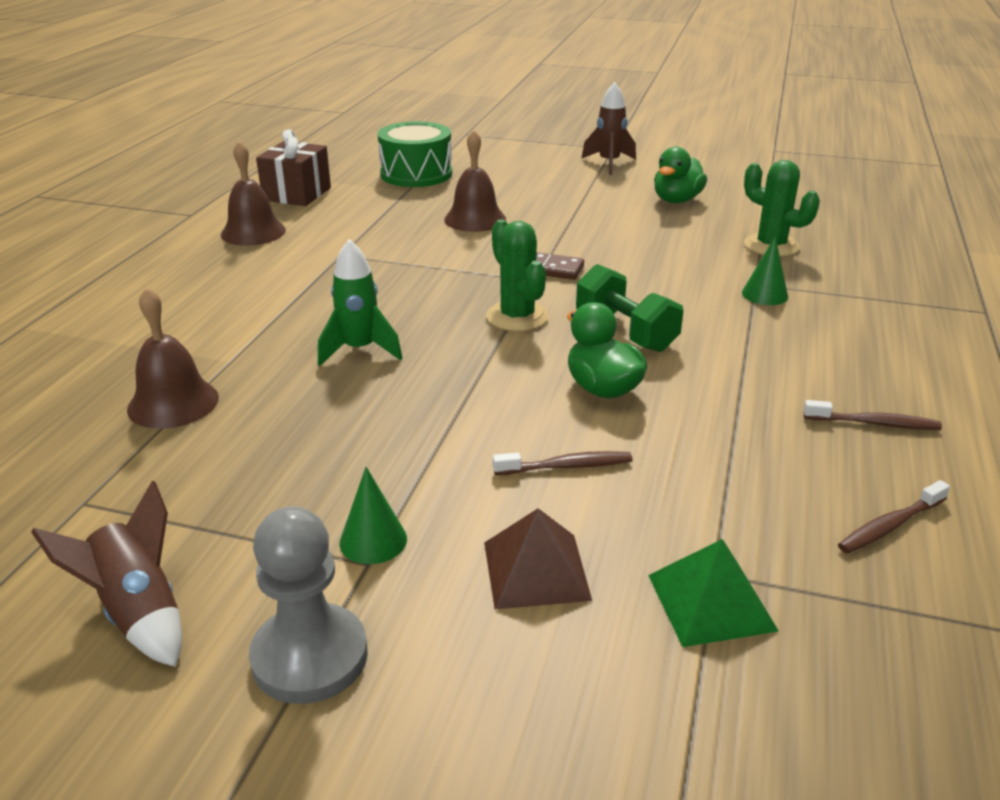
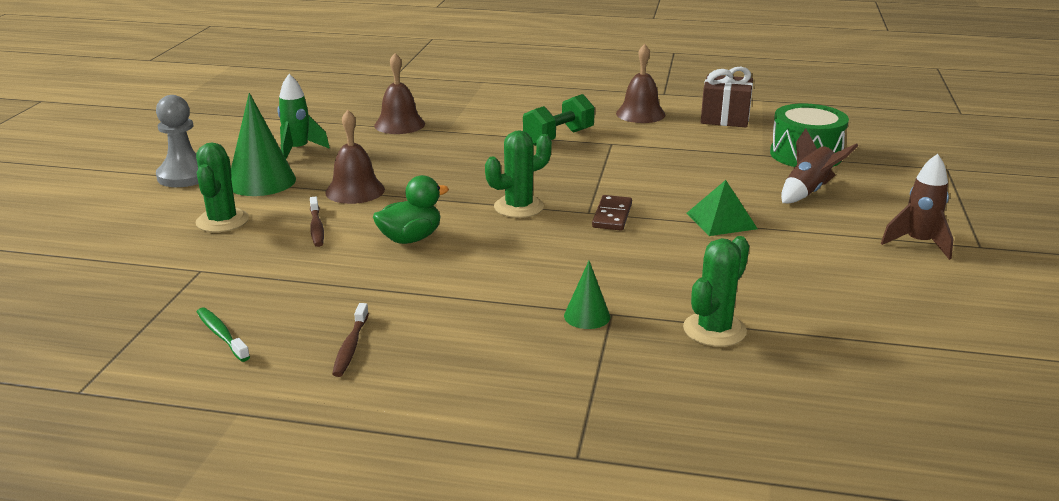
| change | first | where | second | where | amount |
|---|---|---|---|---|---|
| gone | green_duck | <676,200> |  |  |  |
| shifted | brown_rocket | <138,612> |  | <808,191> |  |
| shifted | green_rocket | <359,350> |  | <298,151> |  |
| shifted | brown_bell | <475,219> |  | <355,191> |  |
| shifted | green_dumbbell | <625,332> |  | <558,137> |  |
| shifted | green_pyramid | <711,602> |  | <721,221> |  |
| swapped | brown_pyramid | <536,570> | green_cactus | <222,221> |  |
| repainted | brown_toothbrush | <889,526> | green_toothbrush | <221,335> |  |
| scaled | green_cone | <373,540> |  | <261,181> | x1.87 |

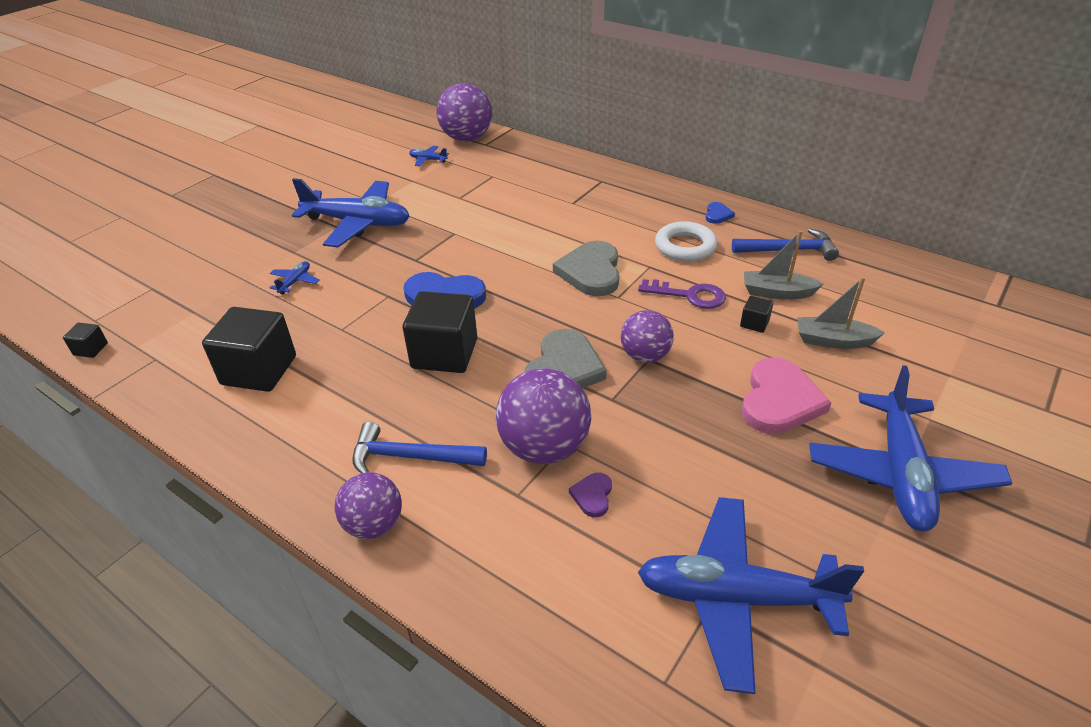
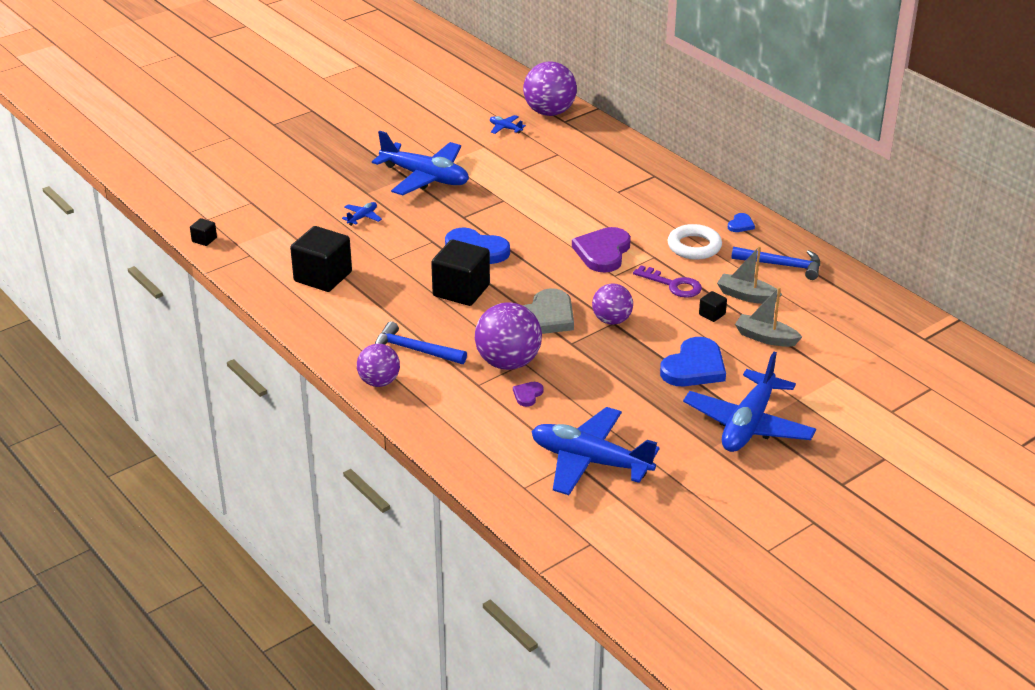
| change | first | where | second | where | amount |
|---|---|---|---|---|---|
| repainted | grey_heart | <591,272> | purple_heart | <603,252> |  |
| repainted | pink_heart | <779,400> | blue_heart | <694,367> |  |

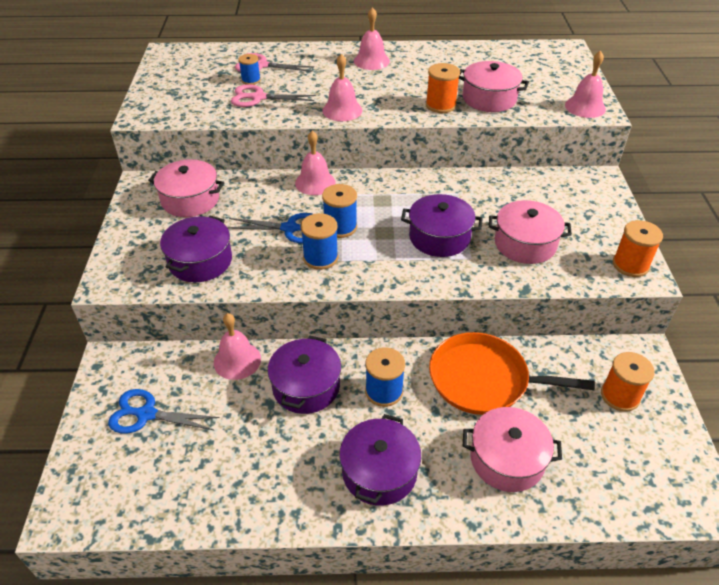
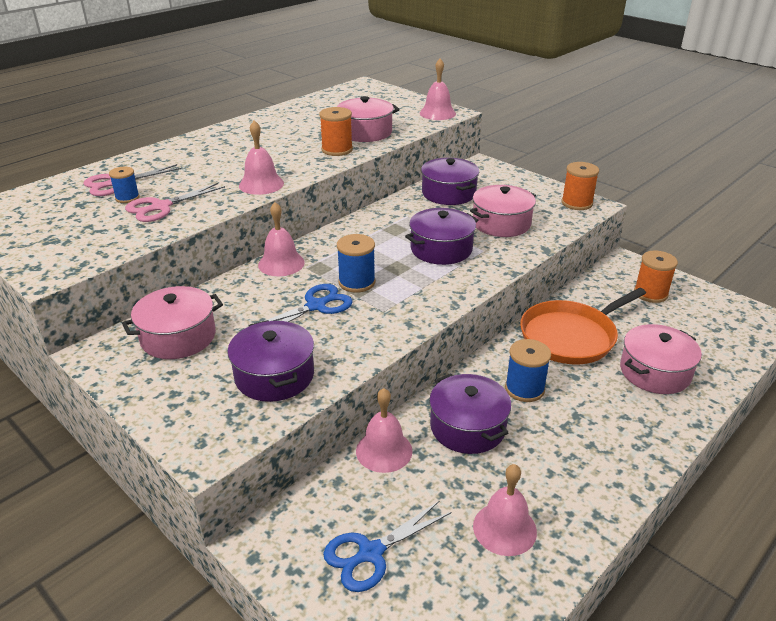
| change | first | where | second | where | amount |
|---|---|---|---|---|---|
| gone | blue_spool | <320,258> |  |  |  |
| shifted | purple_pot | <379,472> |  | <448,193> |  |
| shifted | pink_bell | <371,61> |  | <504,528> |  |

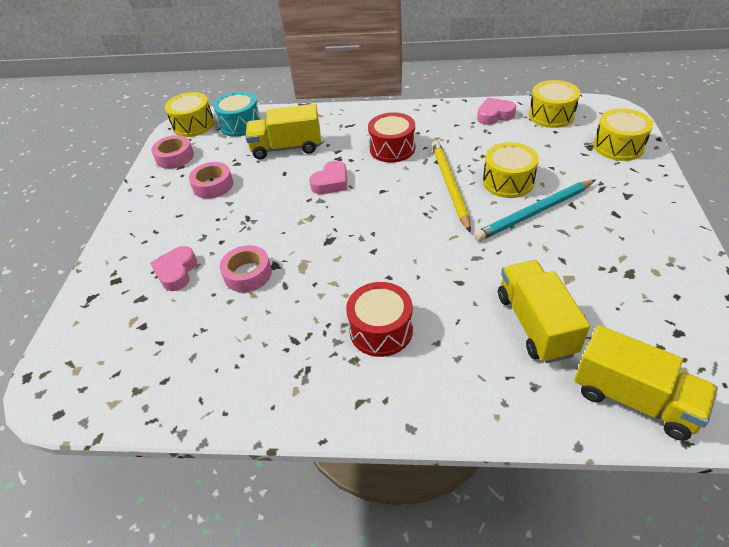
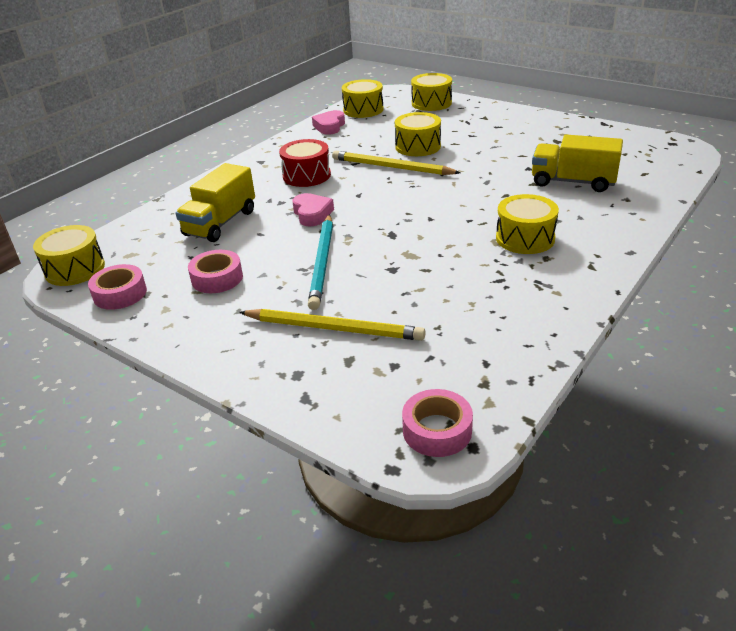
| change | first | where | second | where | amount |
|---|---|---|---|---|---|
| gone | turquoise_drum | <240,124> |  |  |  |
| gone | yellow_truck | <634,399> |  |  |  |
| shifted | pink_tape | <248,274> |  | <437,430> |  |
| shifted | turquoise_pencil | <534,213> |  | <322,263> |  |
| swapped | pink_heart | <176,272> | yellow_pencil | <334,328> |  |
| repainted | red_drum | <381,330> | yellow_drum | <525,238> |  |

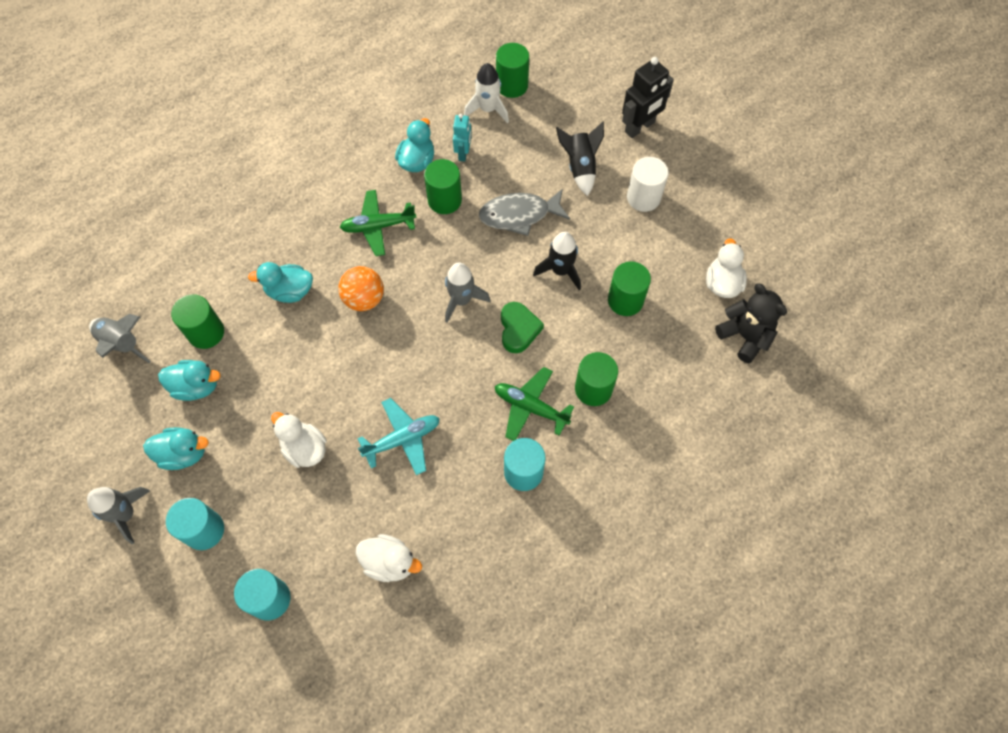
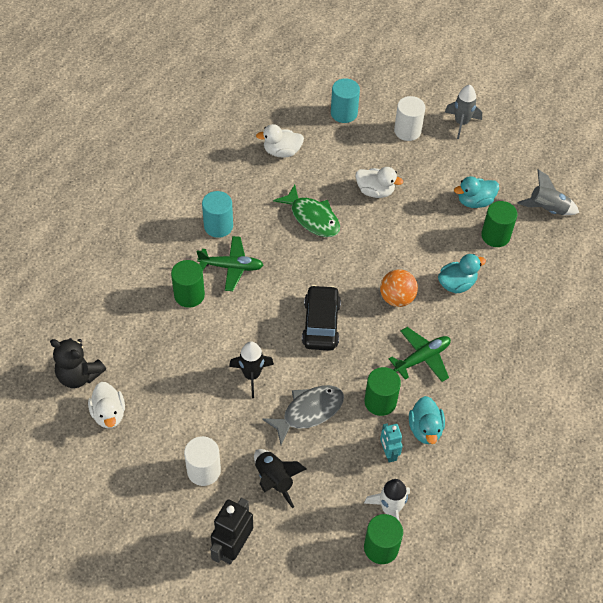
| change | first | where | second | where | amount |
|---|---|---|---|---|---|
| gone | turquoise_duck | <183,453> |  |  |  |
| gone | green_heart | <518,329> |  |  |  |
| gone | green_cylinder | <625,300> |  |  |  |
| swapped | turquoise_plane | <402,439> | green_fish | <312,218> |  |
| swapped | grey_rocket | <461,300> | black_car | <321,323> |  |
| repainted | turquoise_cylinder | <204,530> | white_cylinder | <407,131> |  |

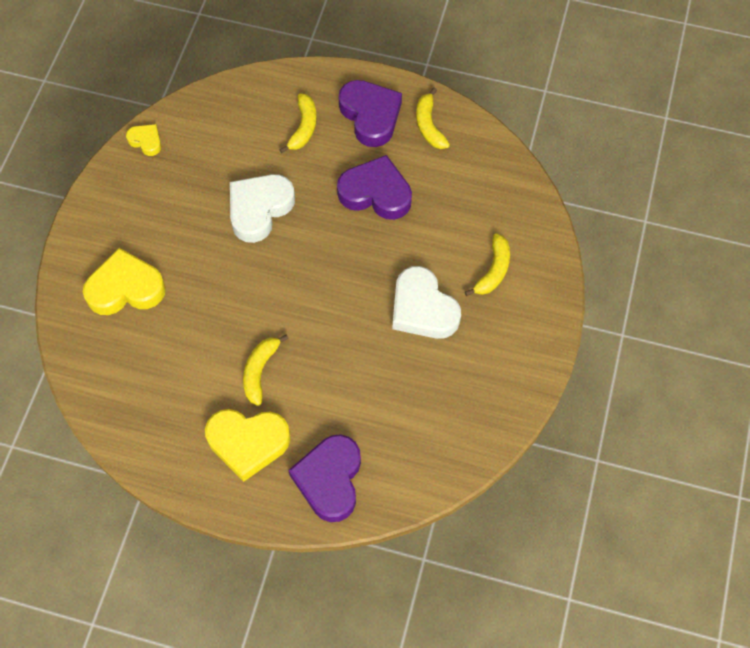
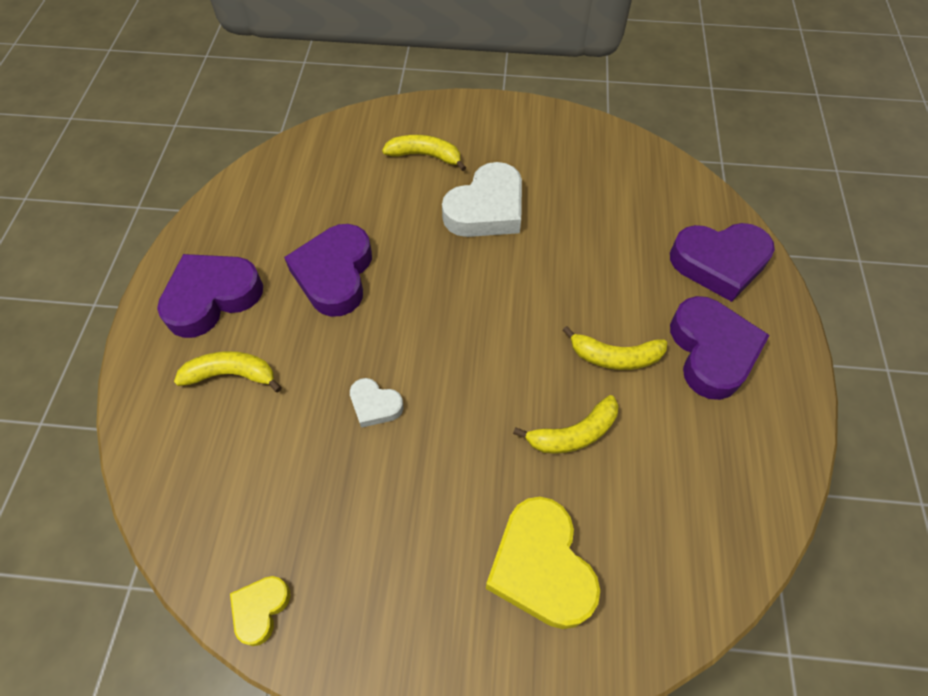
| change | first | where | second | where | amount |
|---|---|---|---|---|---|
| shifted | yellow_banana | <429,125> |  | <573,434> |  |
| repainted | yellow_heart | <248,443> | purple_heart | <711,351> |  |
| scaled | white_heart | <259,209> |  | <375,405> | x0.51 |

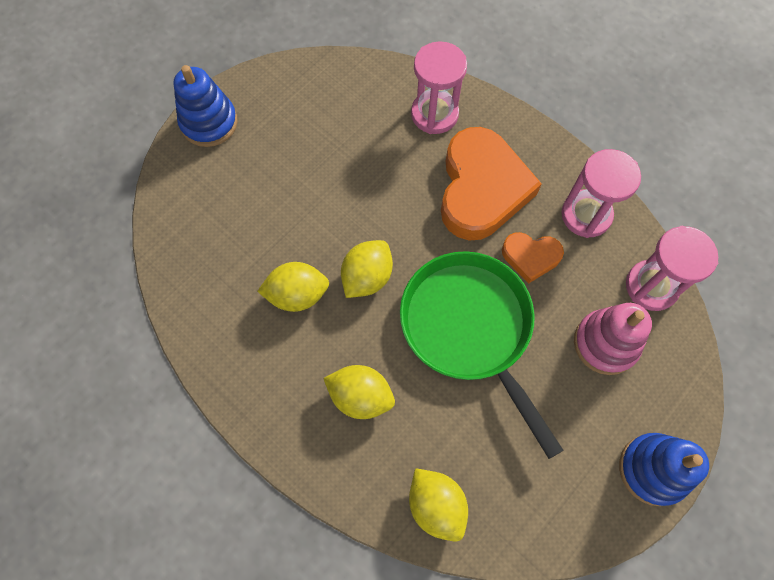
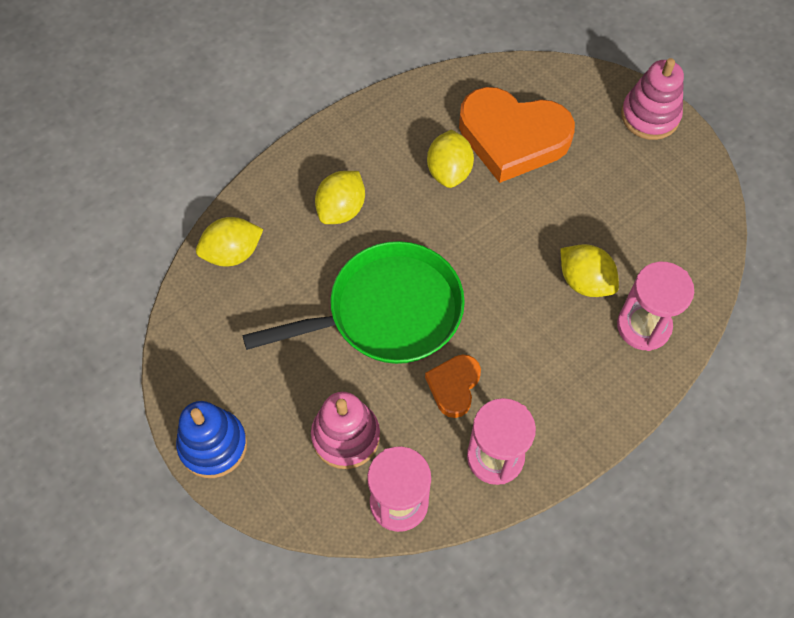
| change | first | where | second | where | amount |
|---|---|---|---|---|---|
| shifted | yellow_lemon | <367,277> |  | <585,281> |  |
| shifted | orange_heart | <481,189> |  | <512,138> |  |
| repainted | blue_stacking_toy | <209,123> | pink_stacking_toy | <650,116> |  |

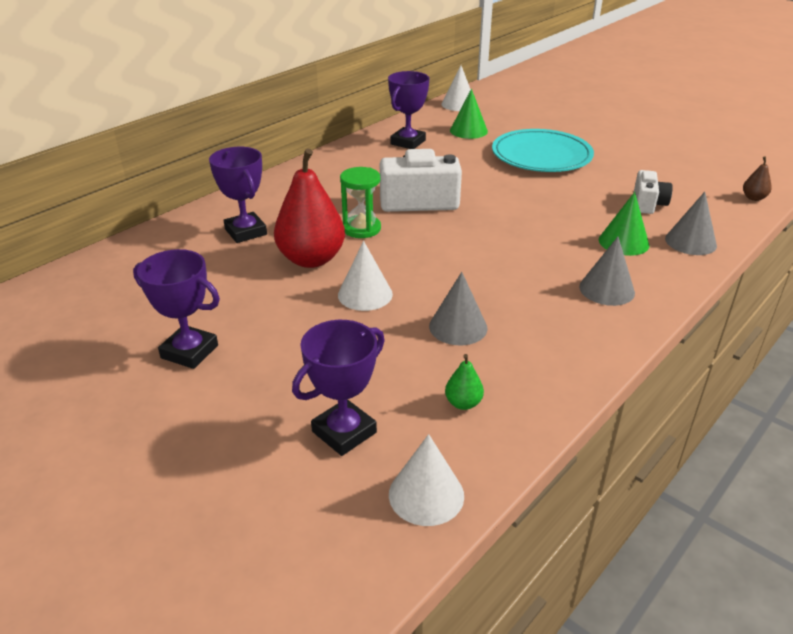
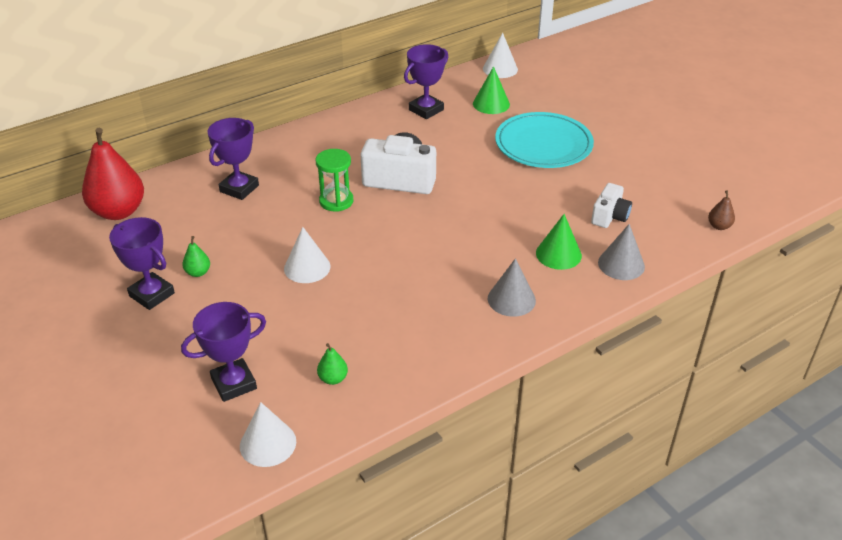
| change | first | where | second | where | amount |
|---|---|---|---|---|---|
| gone | grey_cone | <458,327> |  |  |  |
| new |  |  | green_pear | <198,272> |  |
| shifted | red_pear | <311,259> |  | <118,211> |  |
| rotated | purple_trophy | <245,232> |  | <239,188> | 45 degrees clockwise |

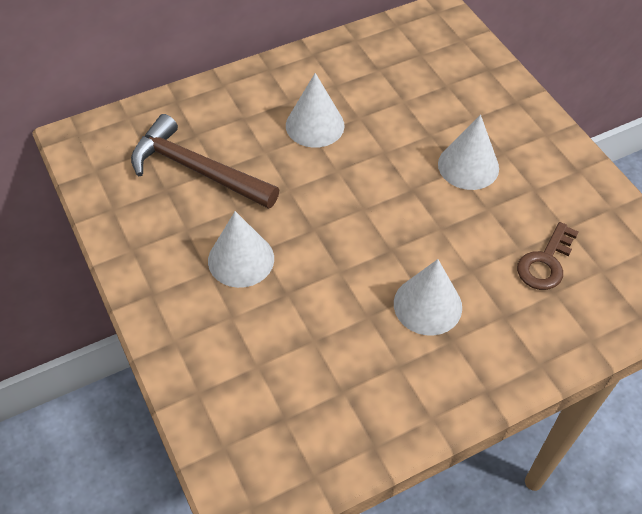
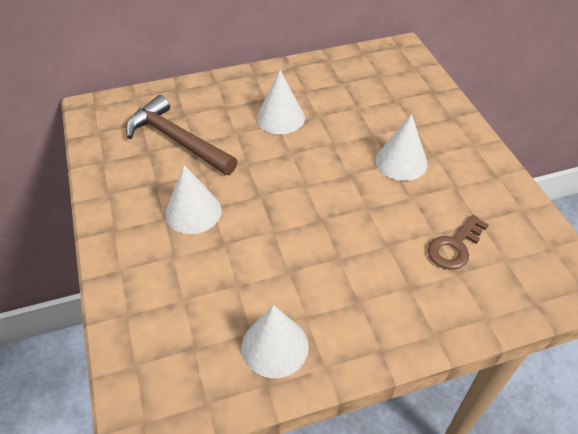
| change | first | where | second | where | amount |
|---|---|---|---|---|---|
| shifted | white_cone | <427,305> |  | <275,346> |  |

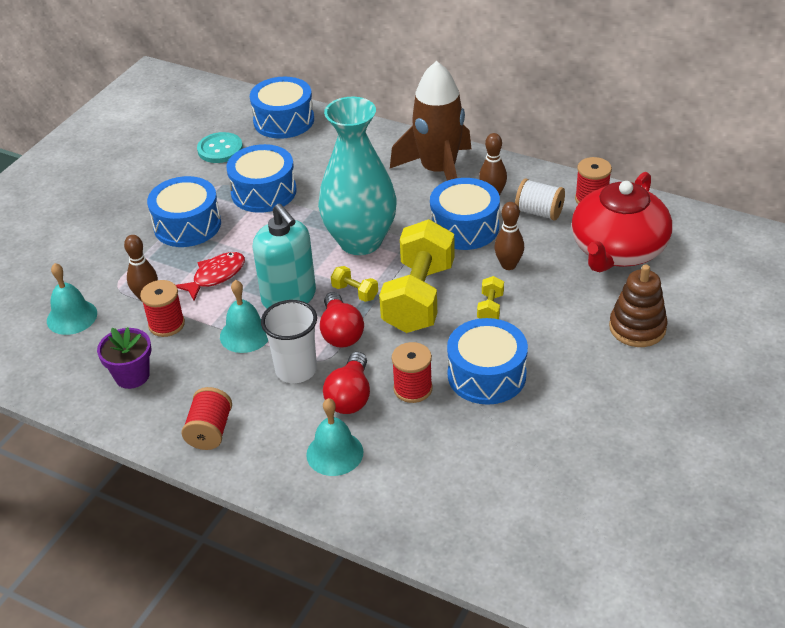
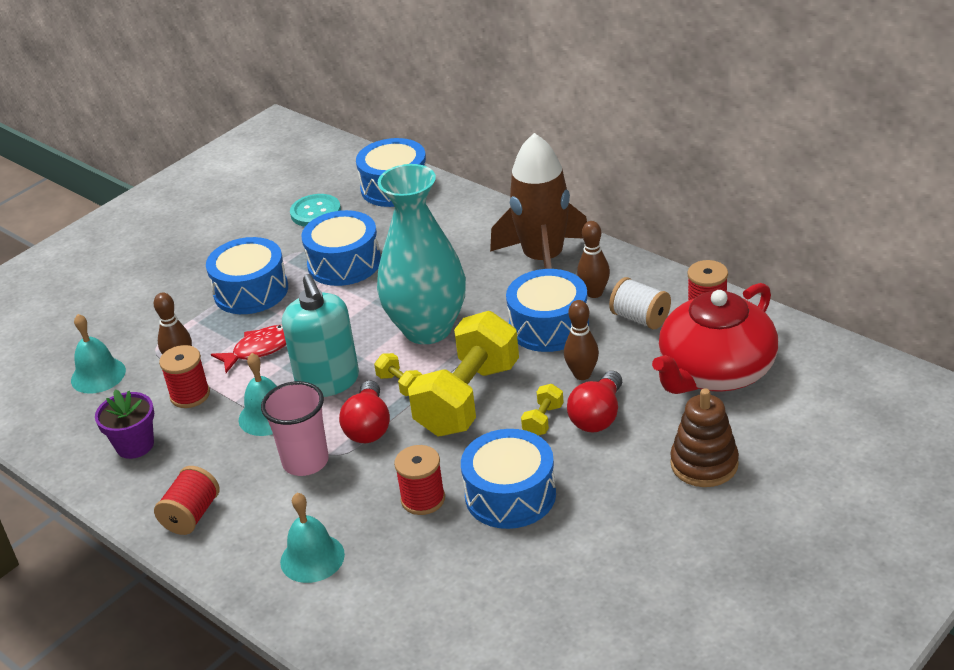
| change | first | where | second | where | amount |
|---|---|---|---|---|---|
| shifted | red_light_bulb | <350,396> |  | <598,416> |  |
| repainted | white_cup | <296,370> | pink_cup | <305,462> |  |

